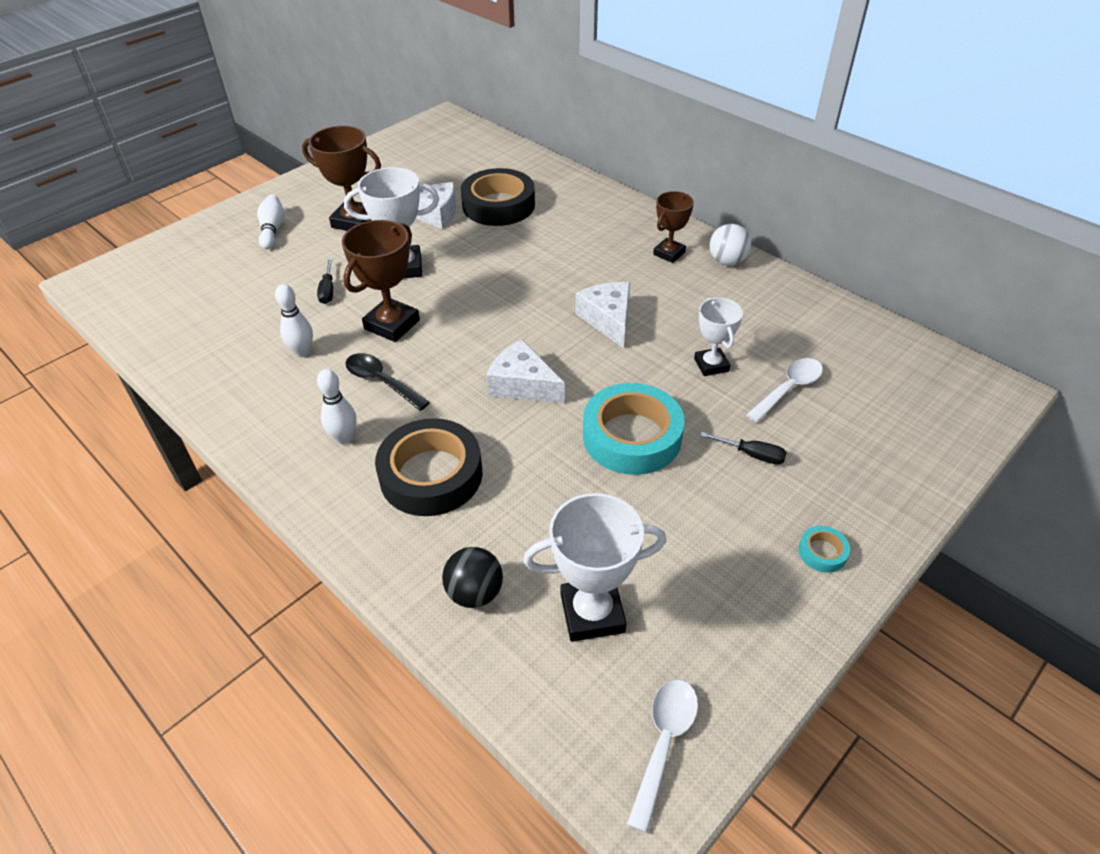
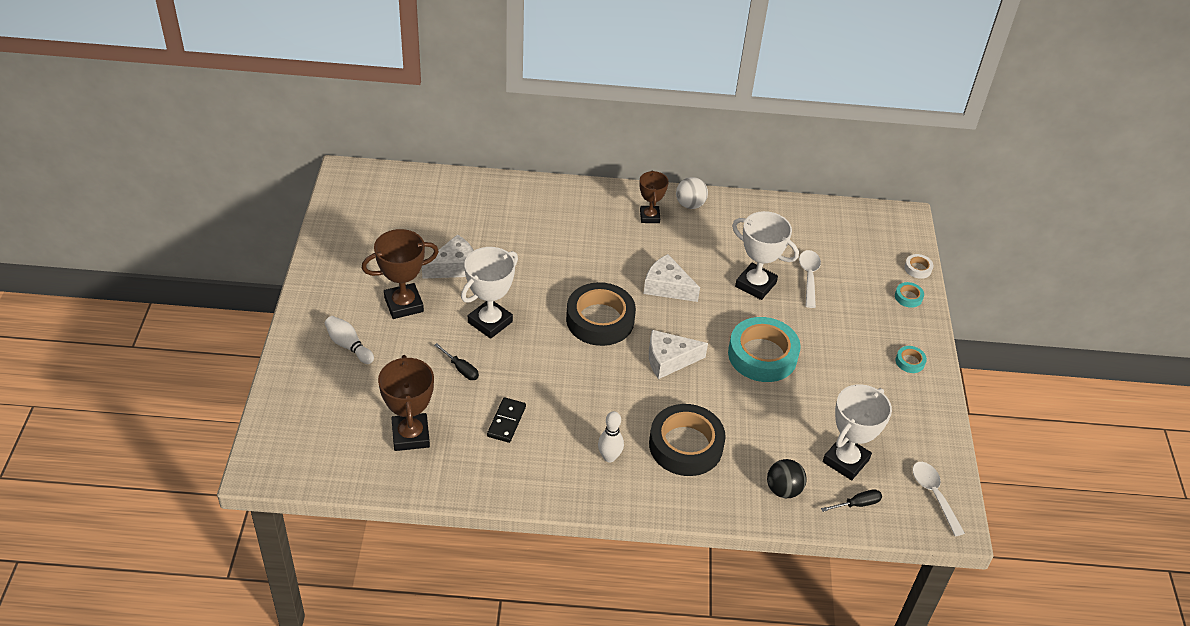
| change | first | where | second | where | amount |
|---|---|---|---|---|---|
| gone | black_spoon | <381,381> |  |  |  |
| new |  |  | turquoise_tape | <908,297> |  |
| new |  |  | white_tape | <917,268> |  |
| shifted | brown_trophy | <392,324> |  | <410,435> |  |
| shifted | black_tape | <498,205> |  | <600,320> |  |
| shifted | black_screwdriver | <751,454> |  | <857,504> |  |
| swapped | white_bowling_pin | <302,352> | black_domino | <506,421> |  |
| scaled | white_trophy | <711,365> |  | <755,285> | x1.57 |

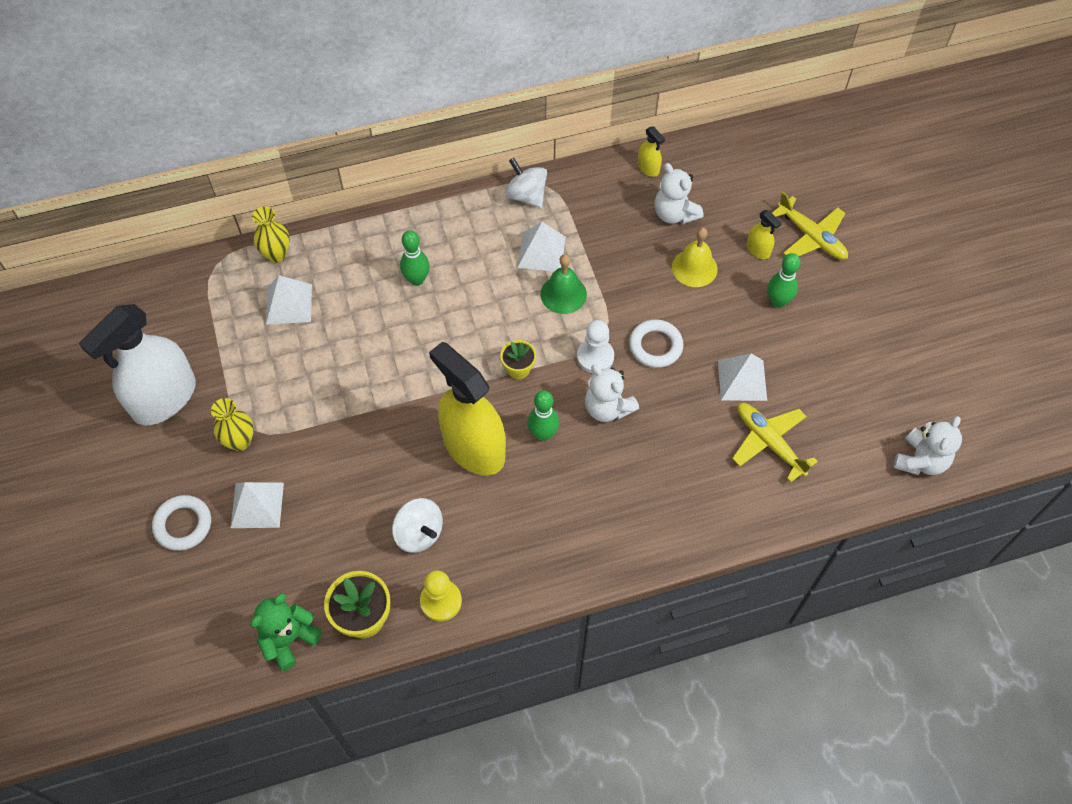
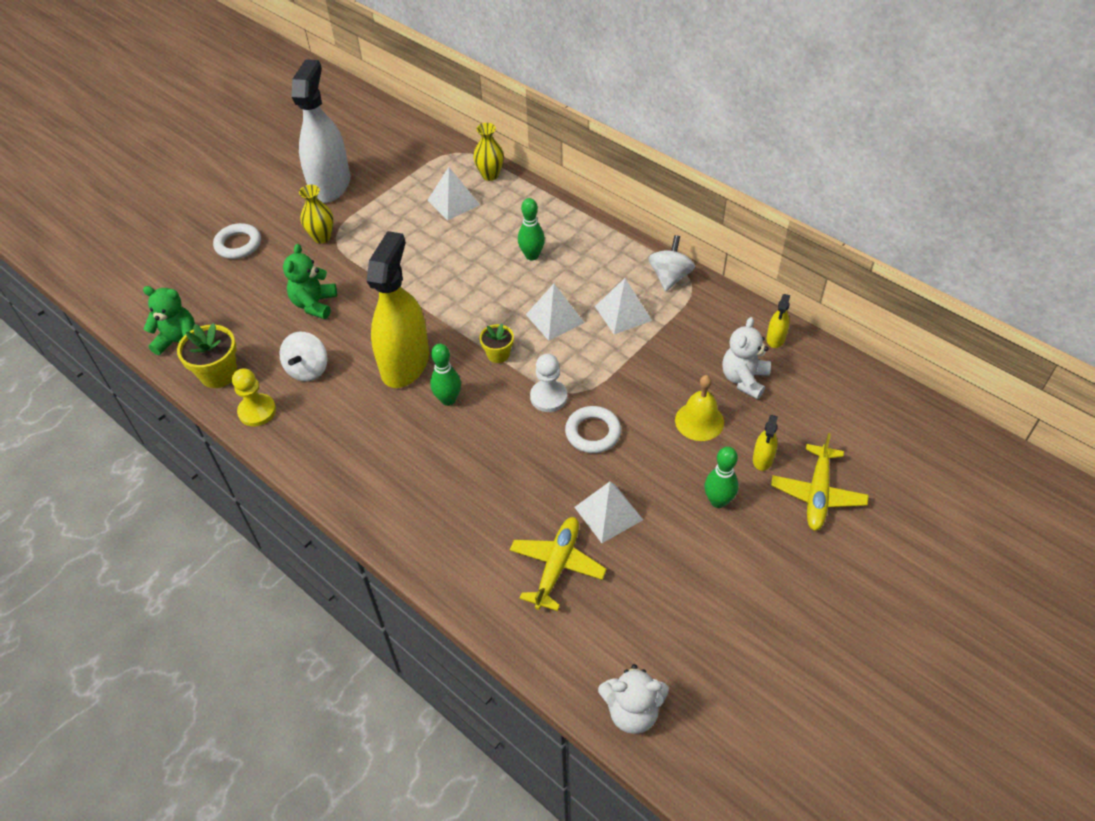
| change | first | where | second | where | amount |
|---|---|---|---|---|---|
| gone | green_bell | <563,294> |  |  |  |
| gone | white_teddy_bear | <607,408> |  |  |  |
| new |  |  | green_teddy_bear | <314,304> |  |
| shifted | white_pyramid | <257,505> |  | <555,318> |  |
| rotated | white_spray_bottle | <164,398> |  | <330,185> | 90 degrees clockwise |

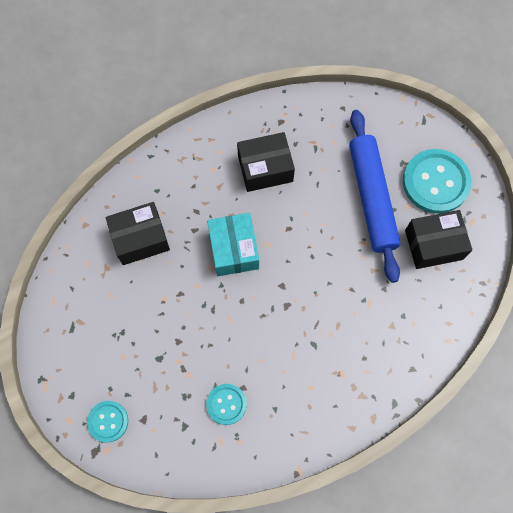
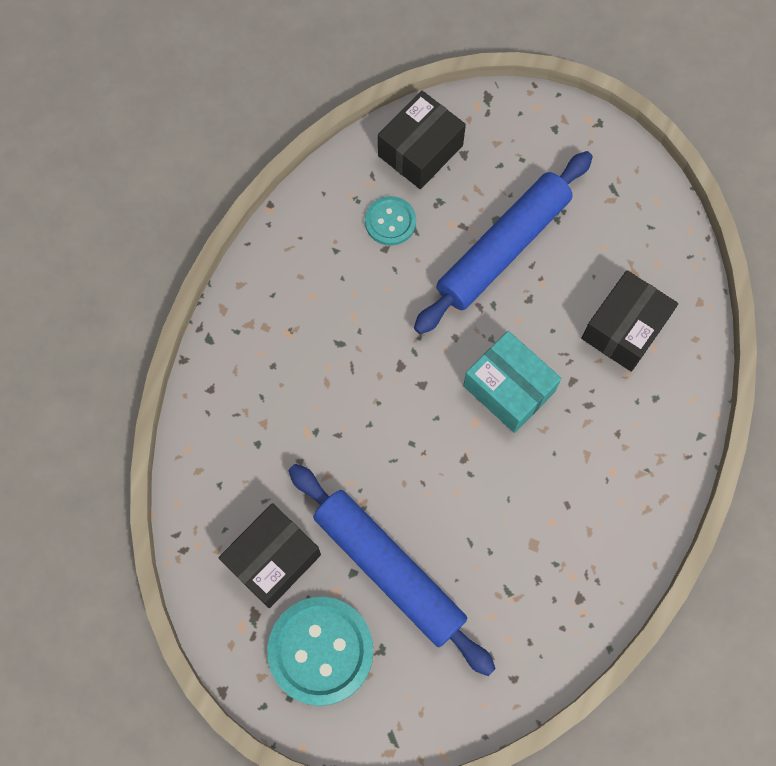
| change | first | where | second | where | amount |
|---|---|---|---|---|---|
| gone | turquoise_button | <108,421> |  |  |  |
| new |  |  | blue_rolling_pin | <503,248> |  |
| shifted | black_box | <265,168> |  | <420,150> |  |

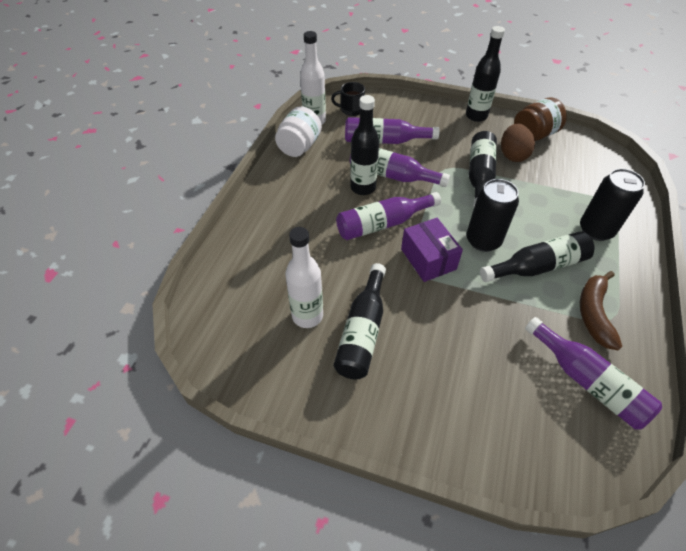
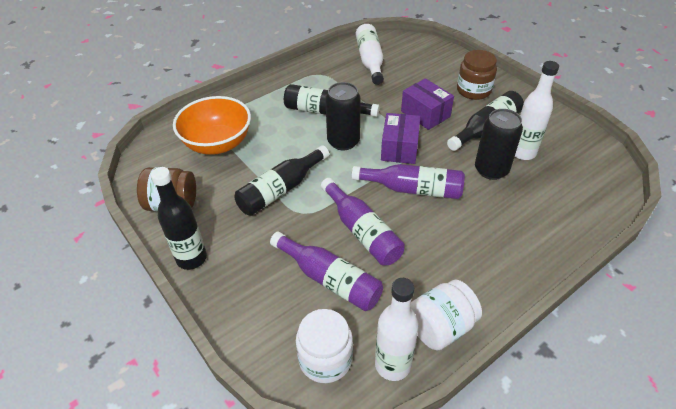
| change | first | where | second | where | amount |
|---|---|---|---|---|---|
| gone | black_bottle | <363,188> |  |  |  |
| gone | brown_egg | <512,155> |  |  |  |
| gone | brown_banana | <594,313> |  |  |  |
| new |  |  | orange_bowl | <218,144> |  |
| new |  |  | purple_box | <425,114> |  |
| new |  |  | brown_jar | <473,90> |  |
| shifted | black_can | <596,230> |  | <491,170> |  |
| swapped | black_mug | <351,110> | white_jar | <325,359> |  |
| repainted | purple_bottle | <587,381> | white_bottle | <370,61> |  |

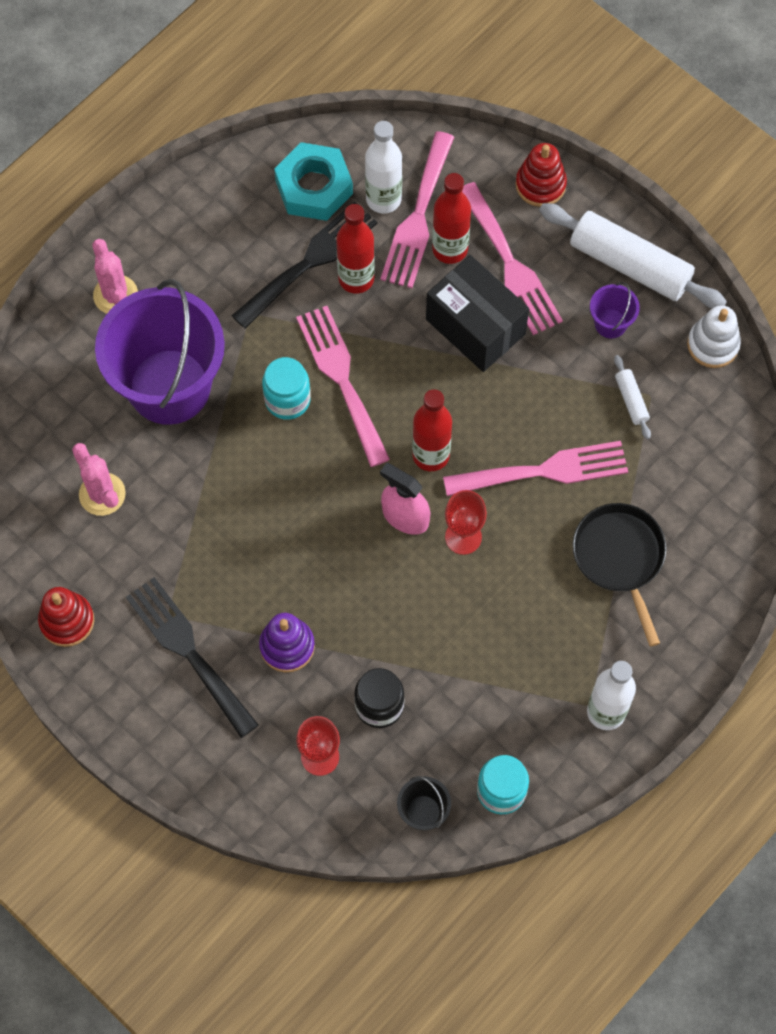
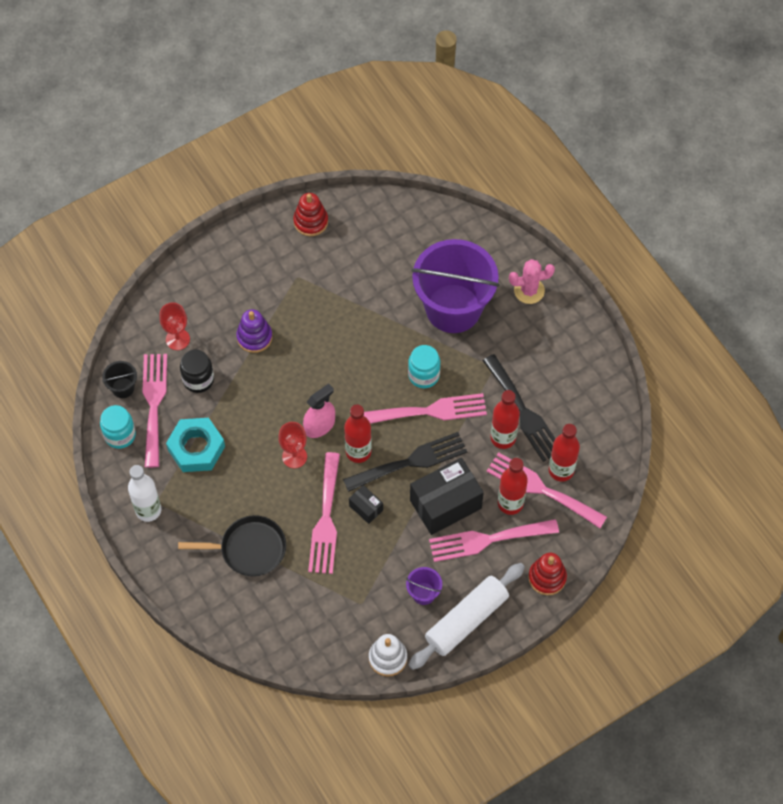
| change | first | where | second | where | amount |
|---|---|---|---|---|---|
| gone | pink_cactus | <102,494> |  |  |  |
| gone | white_rolling_pin | <631,400> |  |  |  |
| new |  |  | pink_fork | <154,404> |  |
| new |  |  | black_box | <366,508> |  |
| shifted | black_fork | <188,651> |  | <411,461> |  |
| shifted | turquoise_nut | <314,187> |  | <196,448> |  |
| repainted | white_bottle | <383,199> | red_bottle | <561,470> |  |

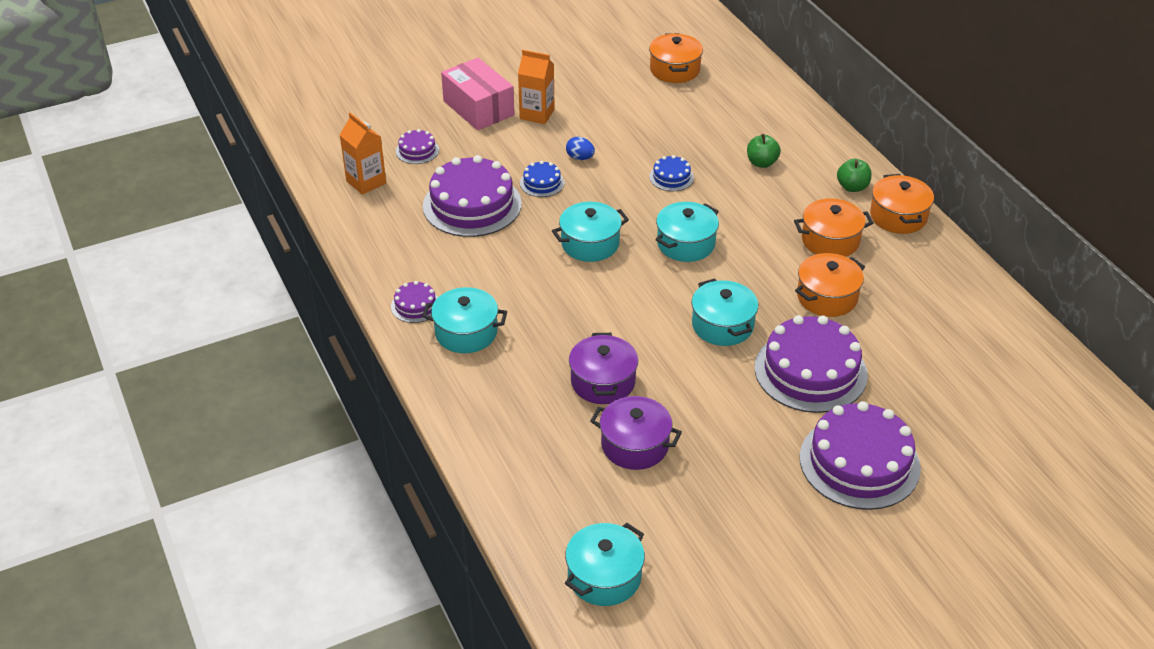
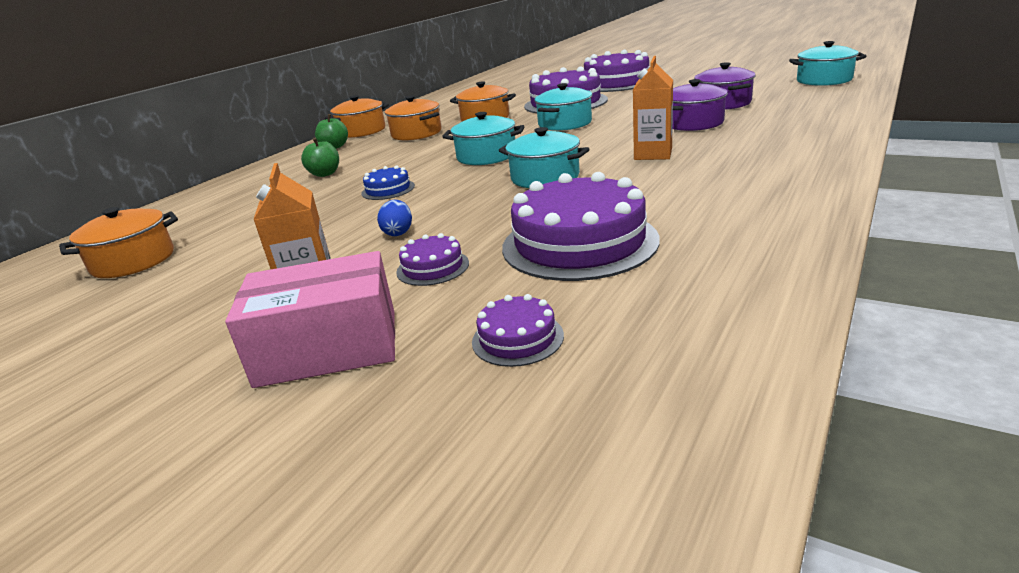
| change | first | where | second | where | amount |
|---|---|---|---|---|---|
| gone | turquoise_pot | <466,332> |  |  |  |
| gone | blue_cake | <542,183> |  |  |  |
| shifted | orange_carton | <366,182> |  | <653,154> |  |
| shifted | purple_cake | <415,305> |  | <433,267> |  |
| rotated | pink_box | <478,108> |  | <328,347> | 60 degrees clockwise |

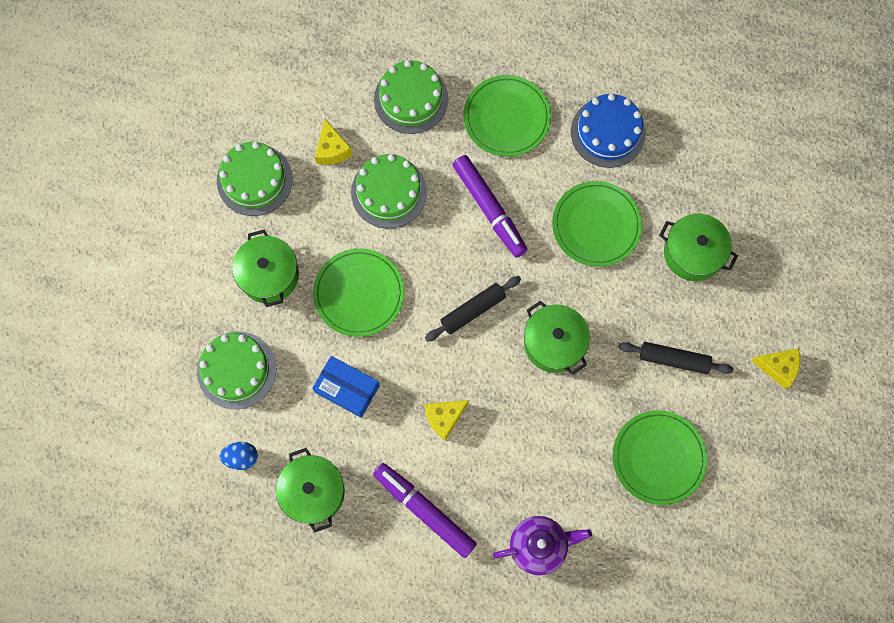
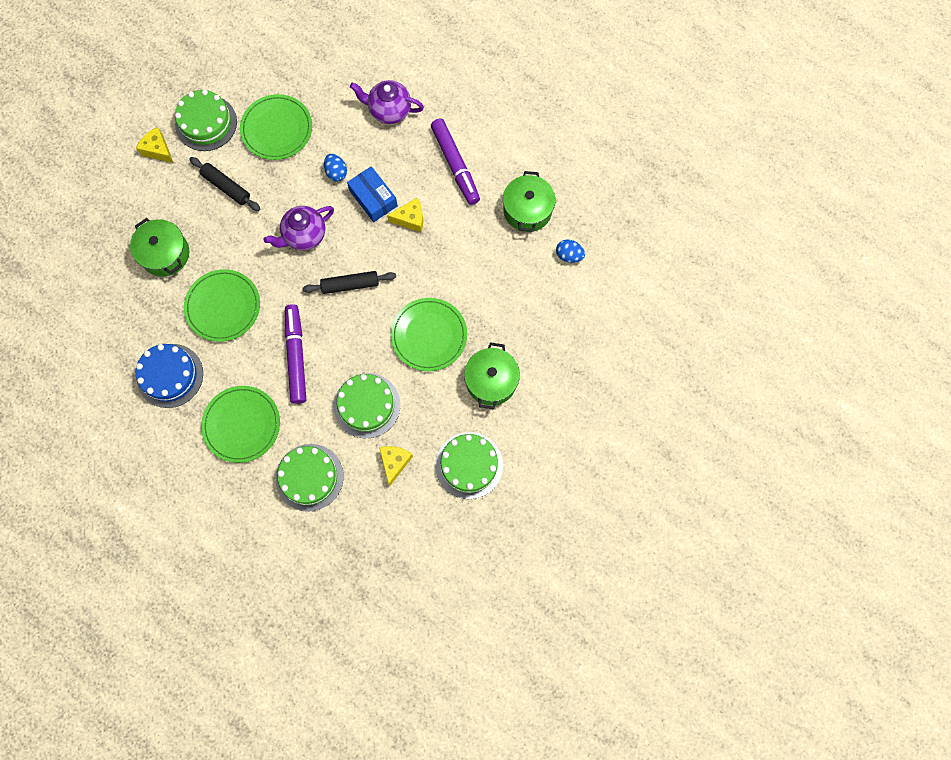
| change | first | where | second | where | amount |
|---|---|---|---|---|---|
| new |  |  | blue_egg | <336,172> |  |
| shifted | green_cake | <236,370> |  | <206,123> |  |
| shifted | blue_box | <347,389> |  | <373,198> |  |
| swapped | green_pot | <554,343> | purple_teapot | <304,235> |  |

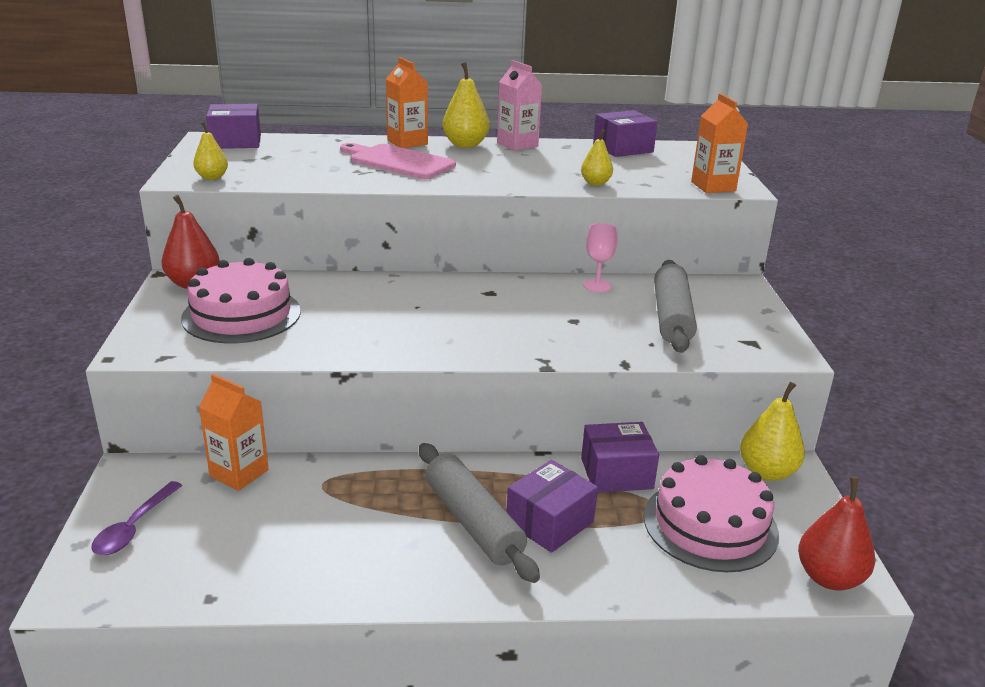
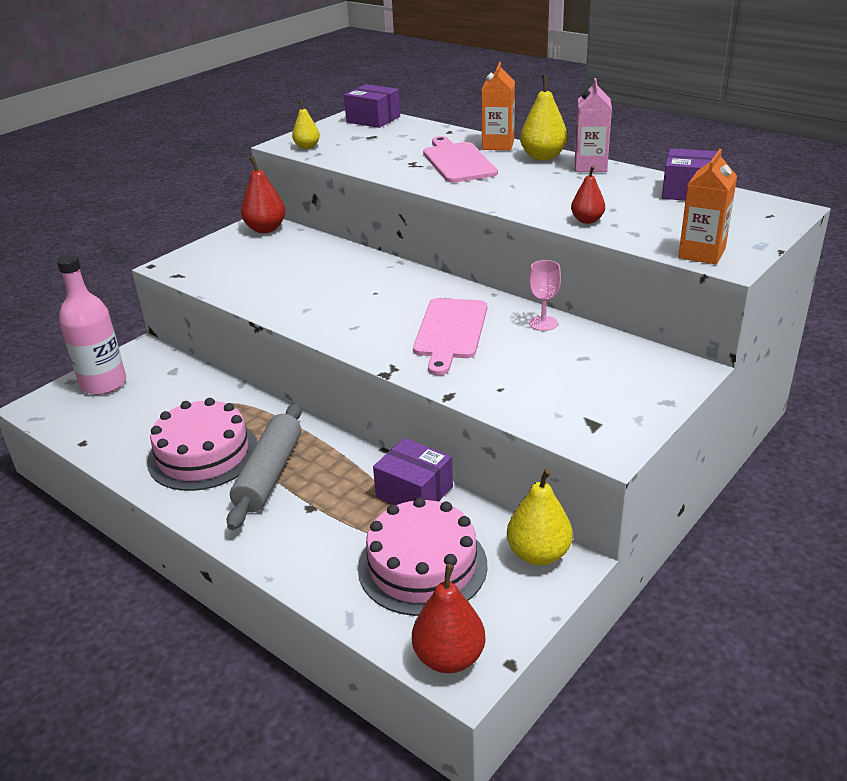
| change | first | where | second | where | amount |
|---|---|---|---|---|---|
| gone | orange_carton | <239,473> |  |  |  |
| gone | purple_box | <550,522> |  |  |  |
| gone | grey_rolling_pin | <672,317> |  |  |  |
| new |  |  | pink_cutting_board | <450,331> |  |
| shifted | pink_cake | <241,315> |  | <203,454> |  |
| swapped | purple_spoon | <134,527> | pink_bottle | <103,384> |  |
| repainted | yellow_pear | <595,183> | red_pear | <587,220> |  |

